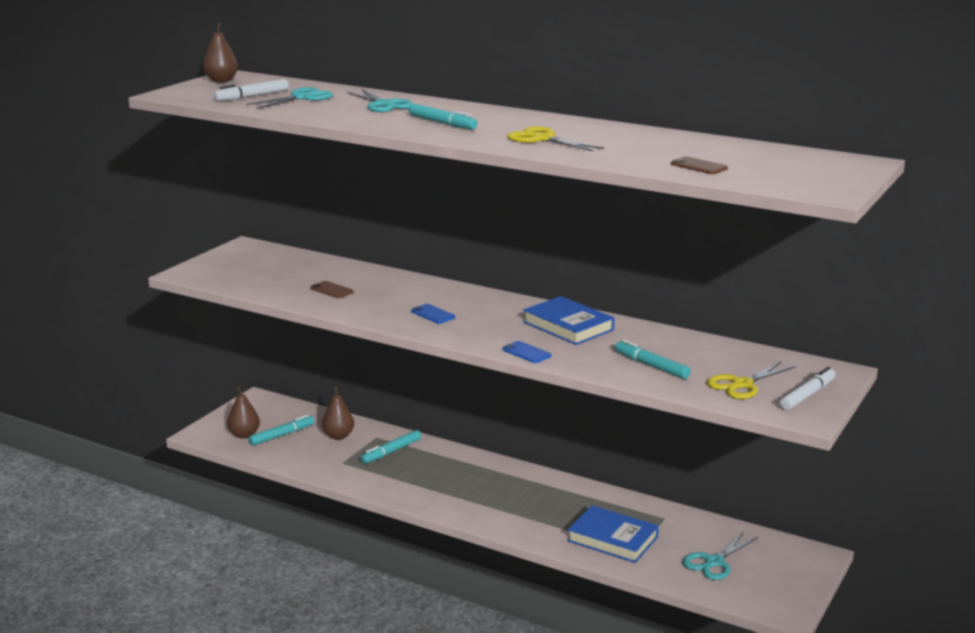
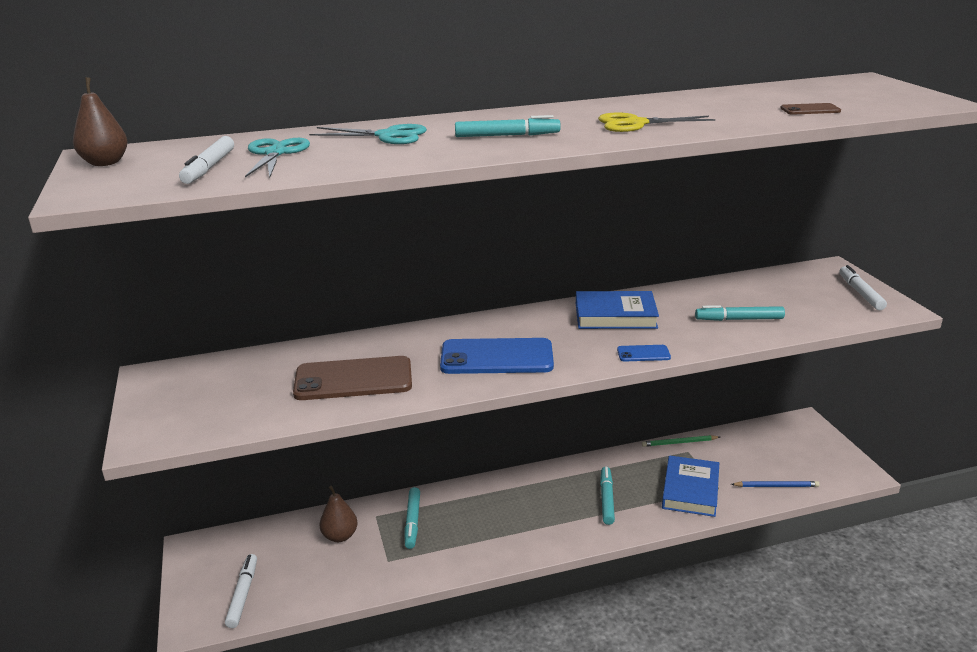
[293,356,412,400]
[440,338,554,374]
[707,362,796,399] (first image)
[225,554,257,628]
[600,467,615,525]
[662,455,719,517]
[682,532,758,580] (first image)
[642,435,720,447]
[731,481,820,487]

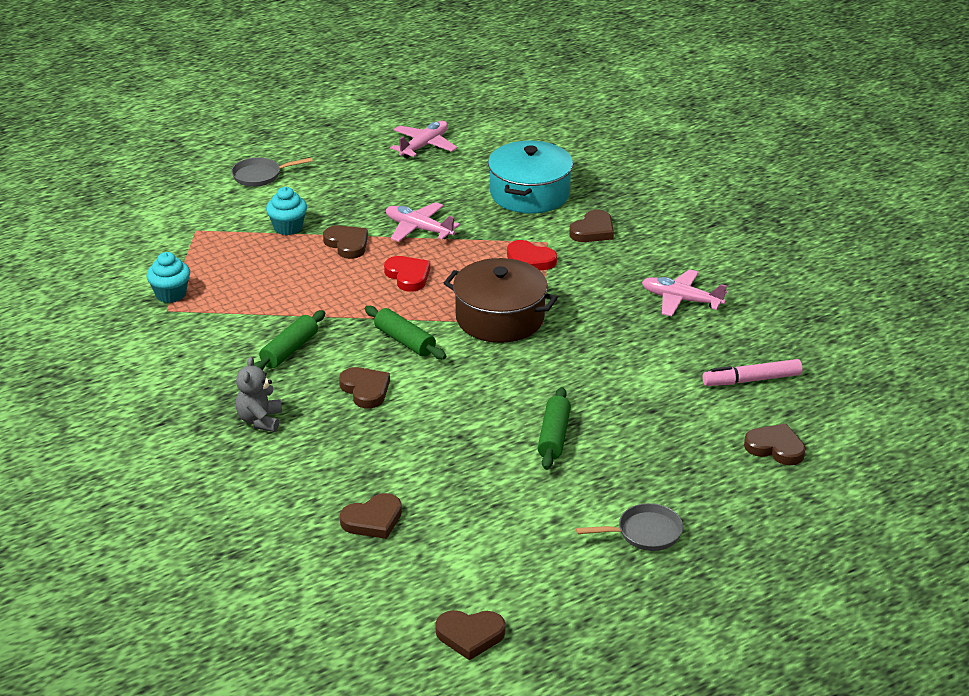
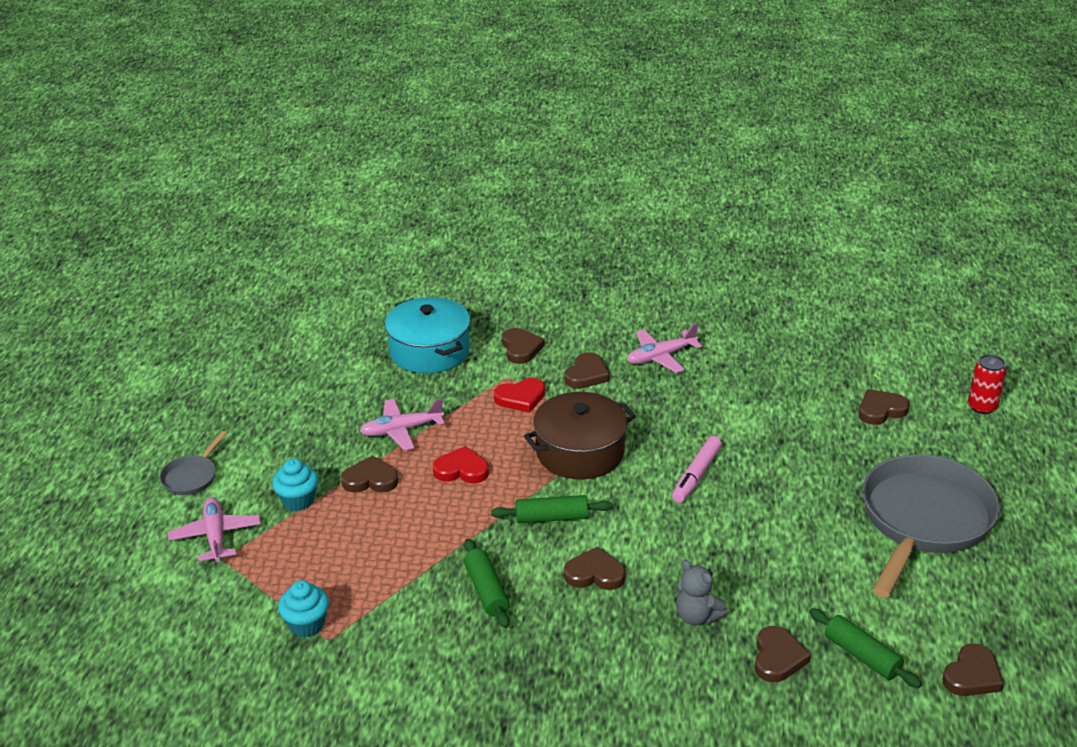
[168,497,261,562]
[676,560,728,625]
[672,436,722,503]
[809,608,922,688]
[862,454,1000,598]
[564,352,610,389]
[968,354,1006,414]

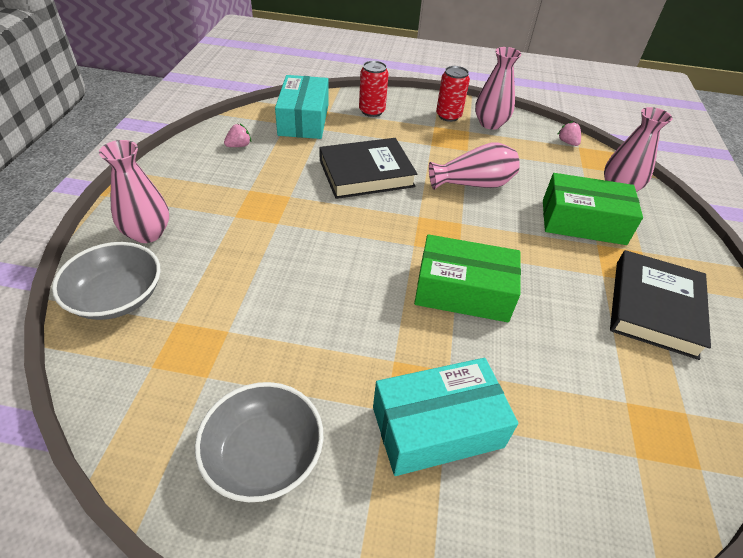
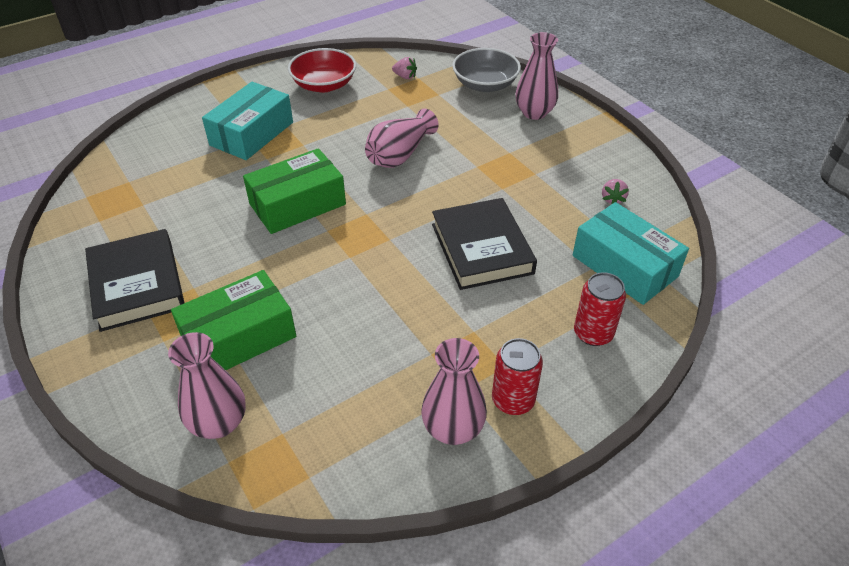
[392,57,417,79]
[432,198,537,290]
[365,108,439,168]
[288,48,356,93]

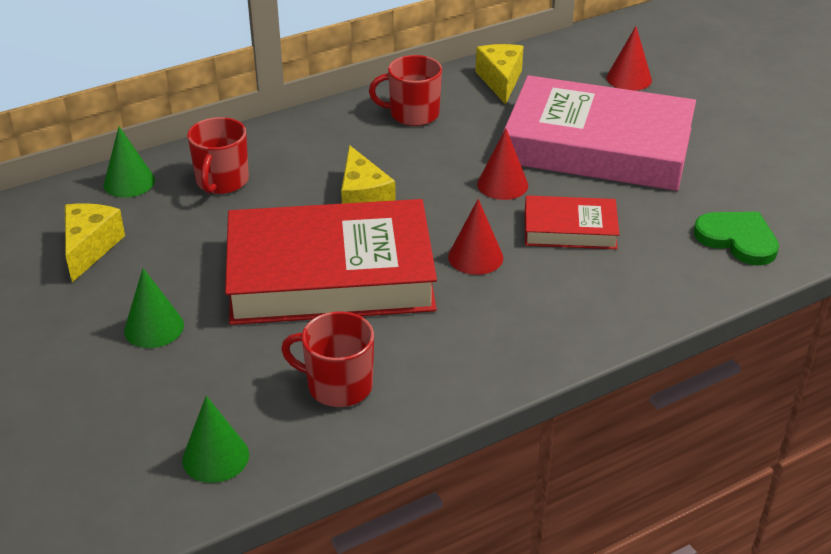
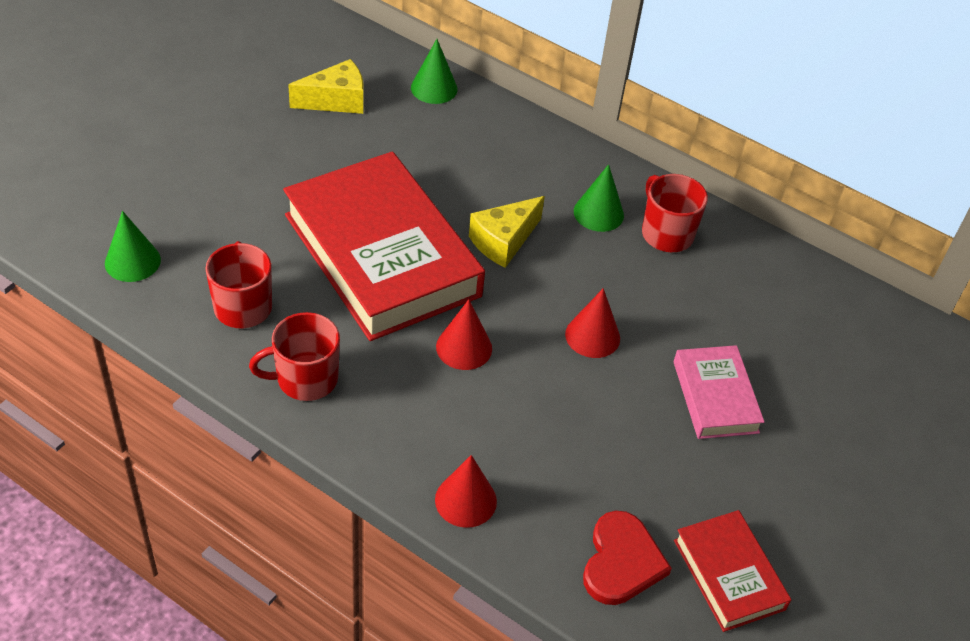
[435,455,497,528]
[475,44,524,105] (first image)
[674,345,764,439]
[249,312,340,401]
[674,510,791,632]
[583,511,672,605]
[574,164,624,232]

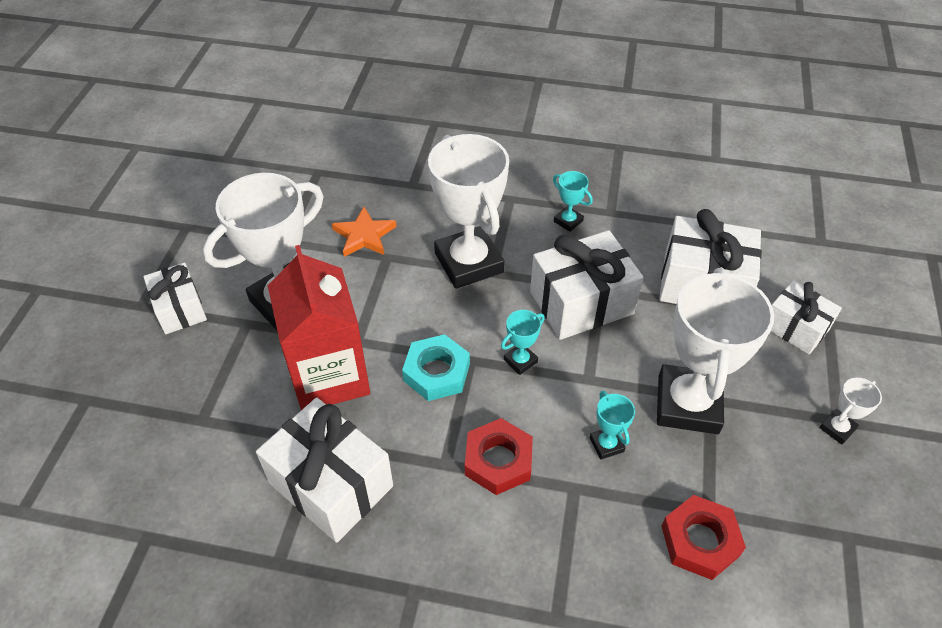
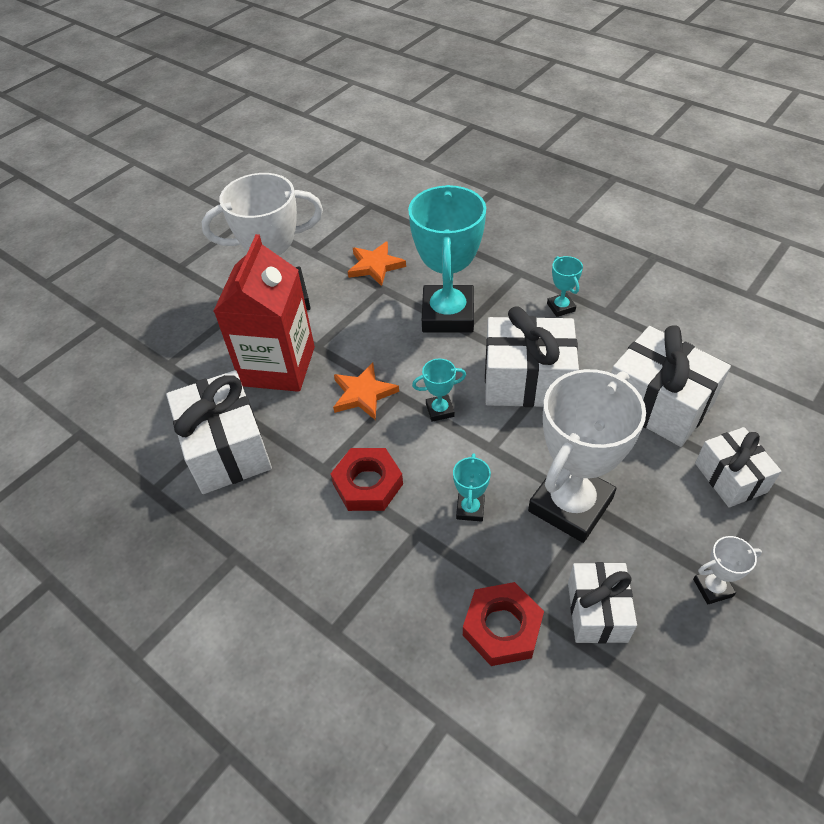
[408,185,486,332]
[568,562,637,644]
[333,363,399,420]

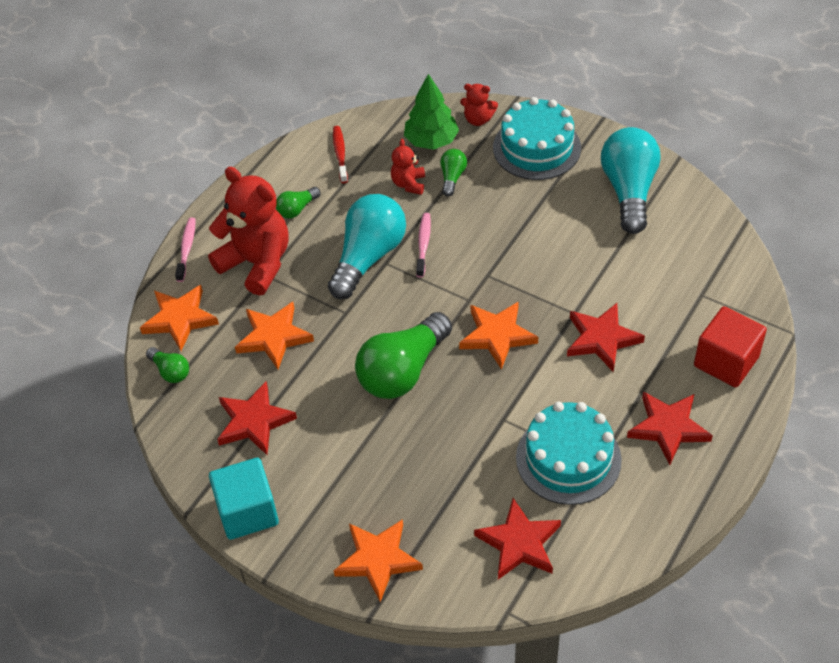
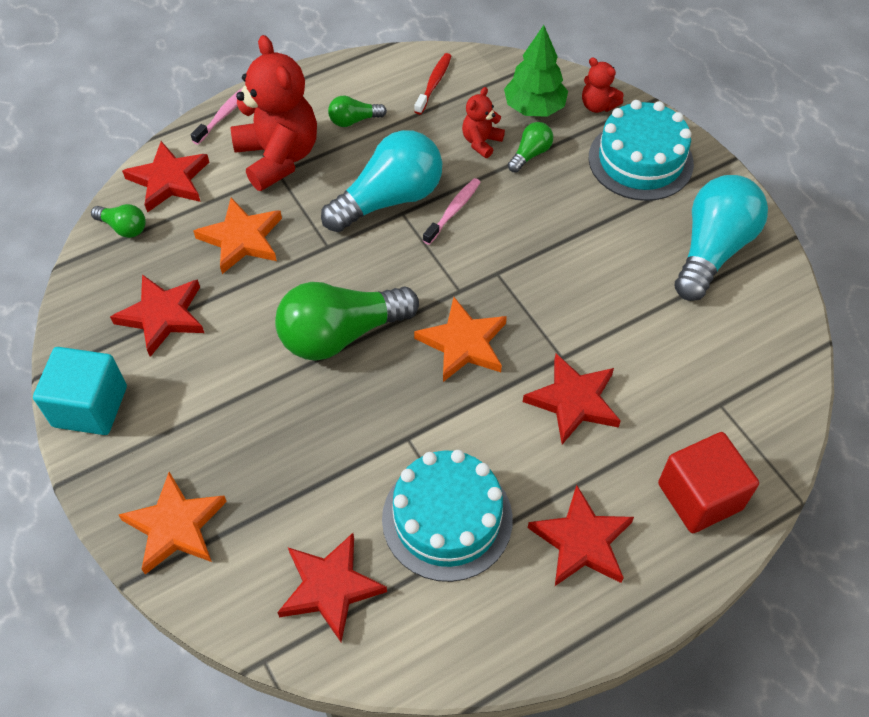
[122,141,209,213]
[91,204,146,238]

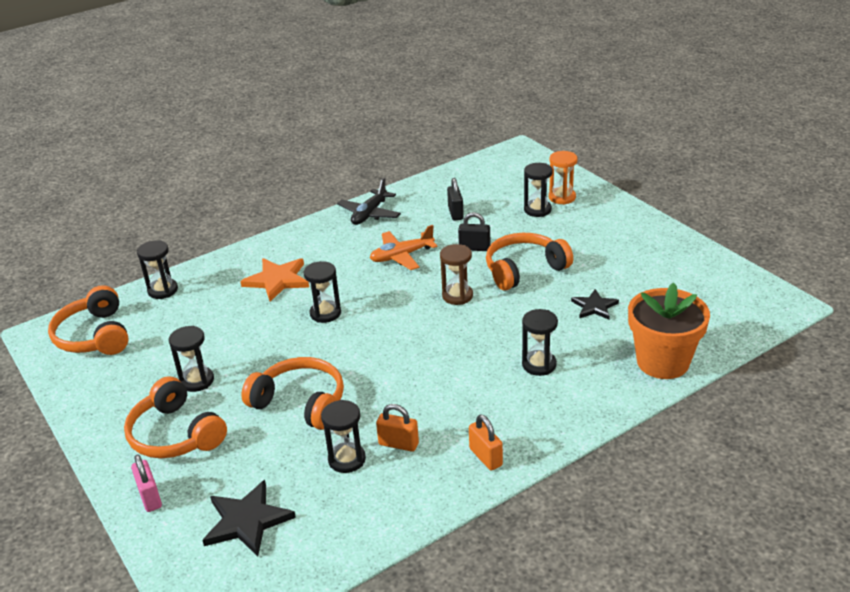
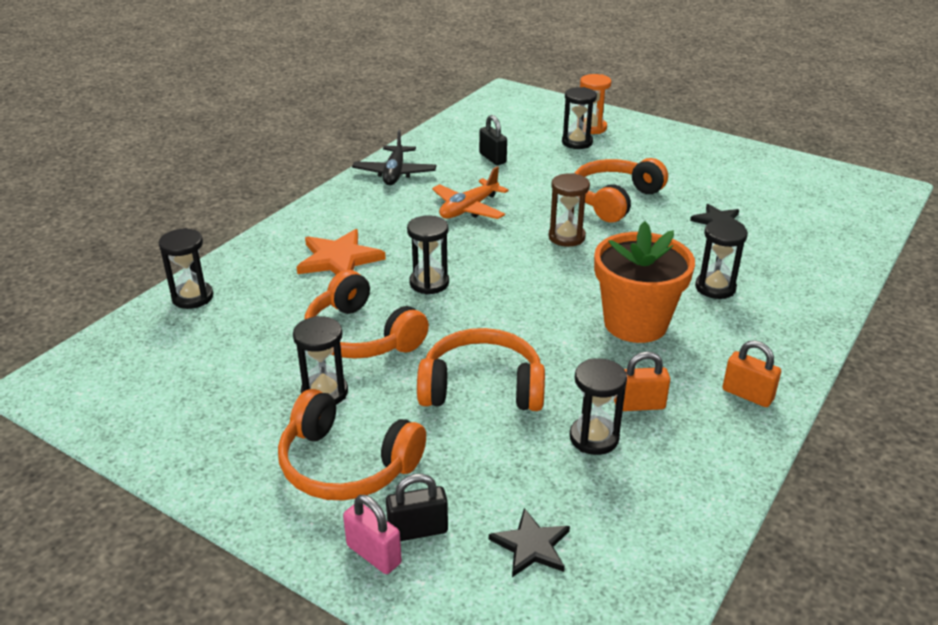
[386,474,448,541]
[594,221,695,343]
[305,270,429,359]
[489,508,570,577]

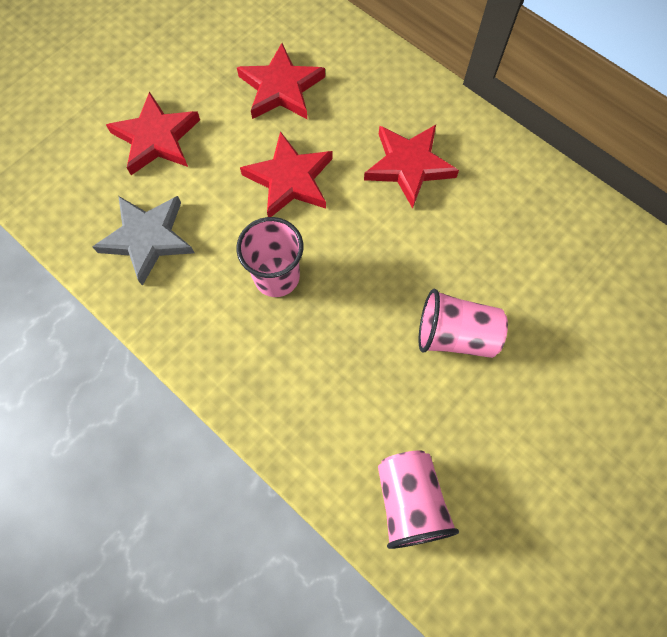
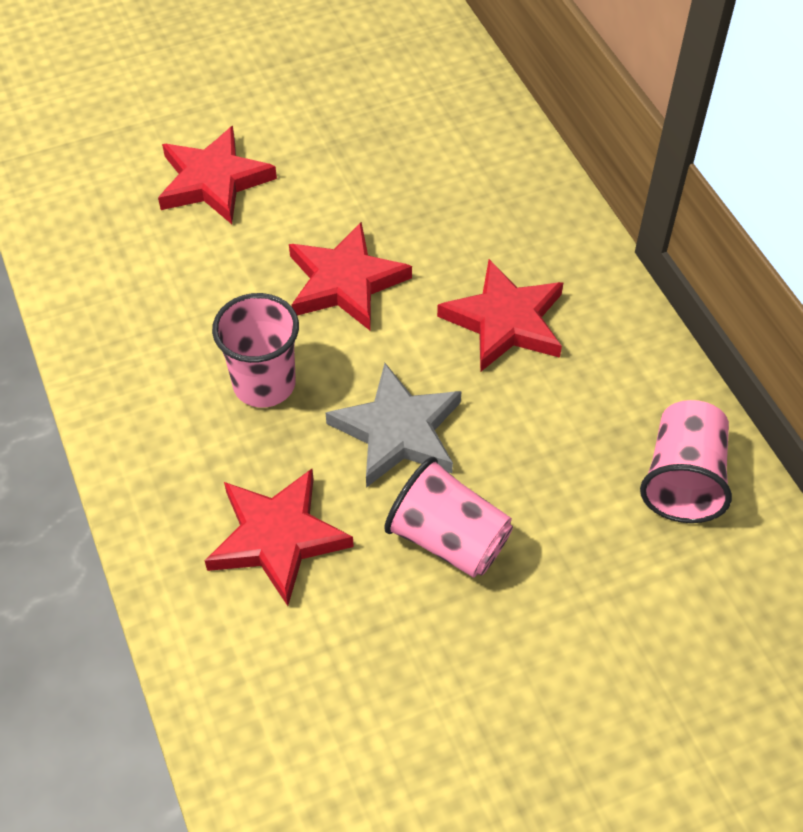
[205,469,354,606]
[326,363,462,488]
[640,400,732,523]

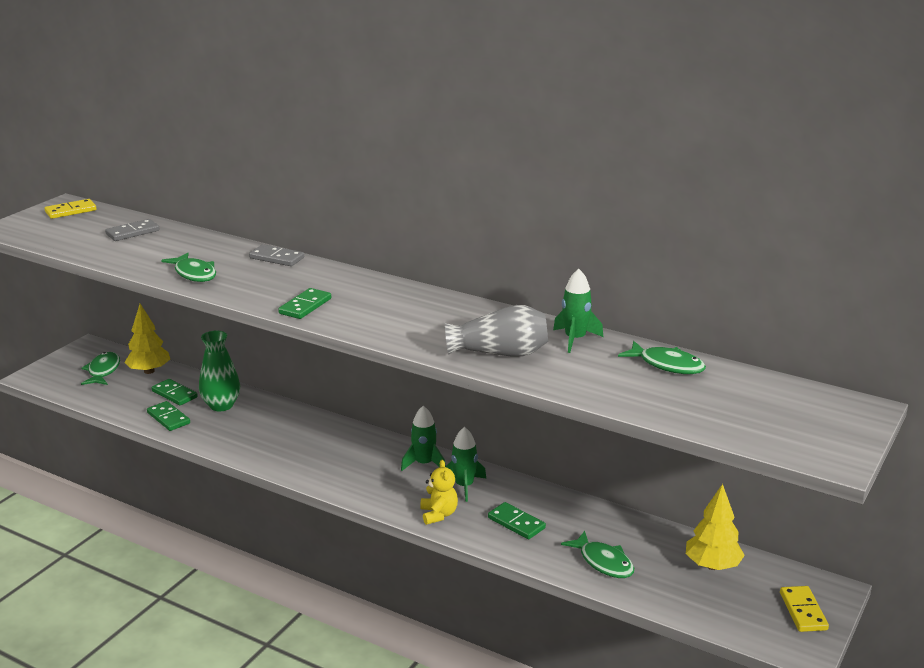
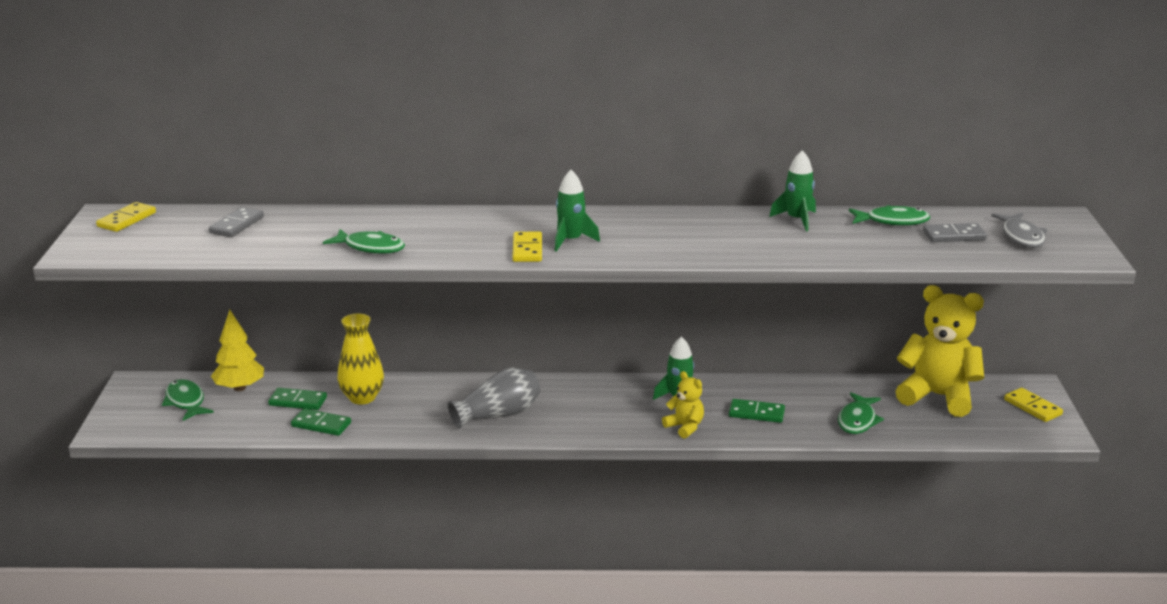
[923,223,987,242]
[512,231,542,262]
[448,368,540,429]
[338,313,384,405]
[555,170,600,252]
[895,285,984,417]
[838,392,884,434]
[991,213,1047,248]

